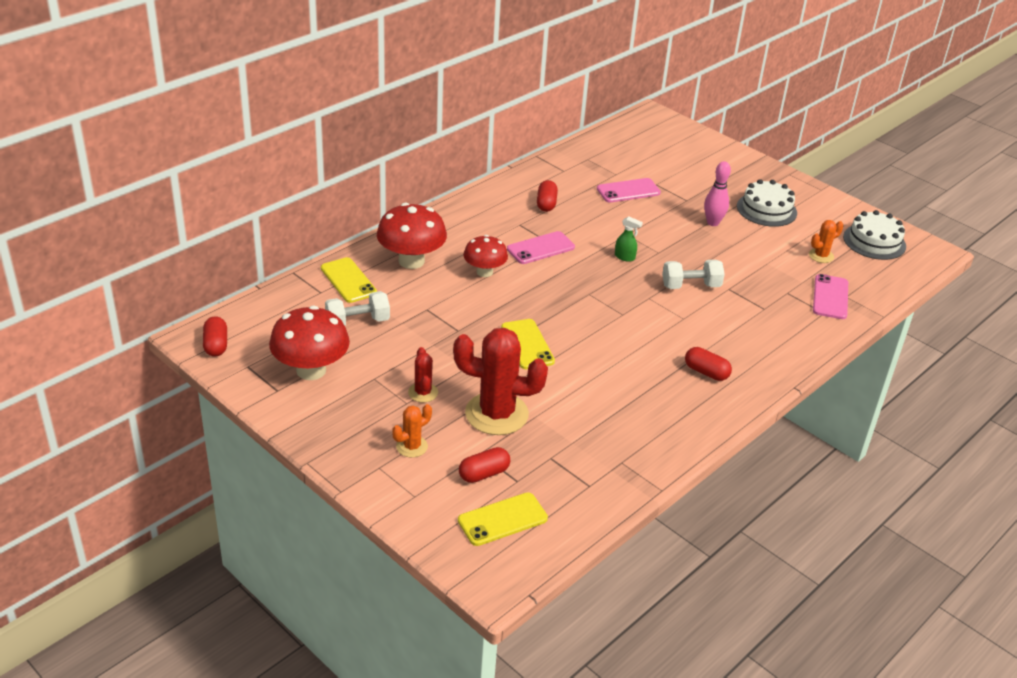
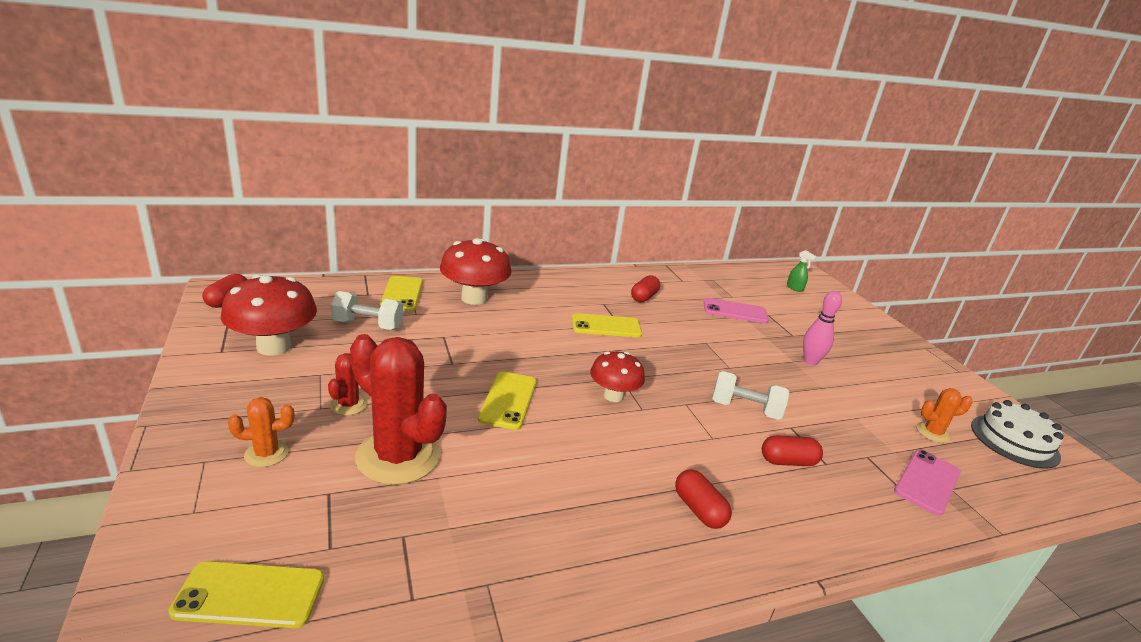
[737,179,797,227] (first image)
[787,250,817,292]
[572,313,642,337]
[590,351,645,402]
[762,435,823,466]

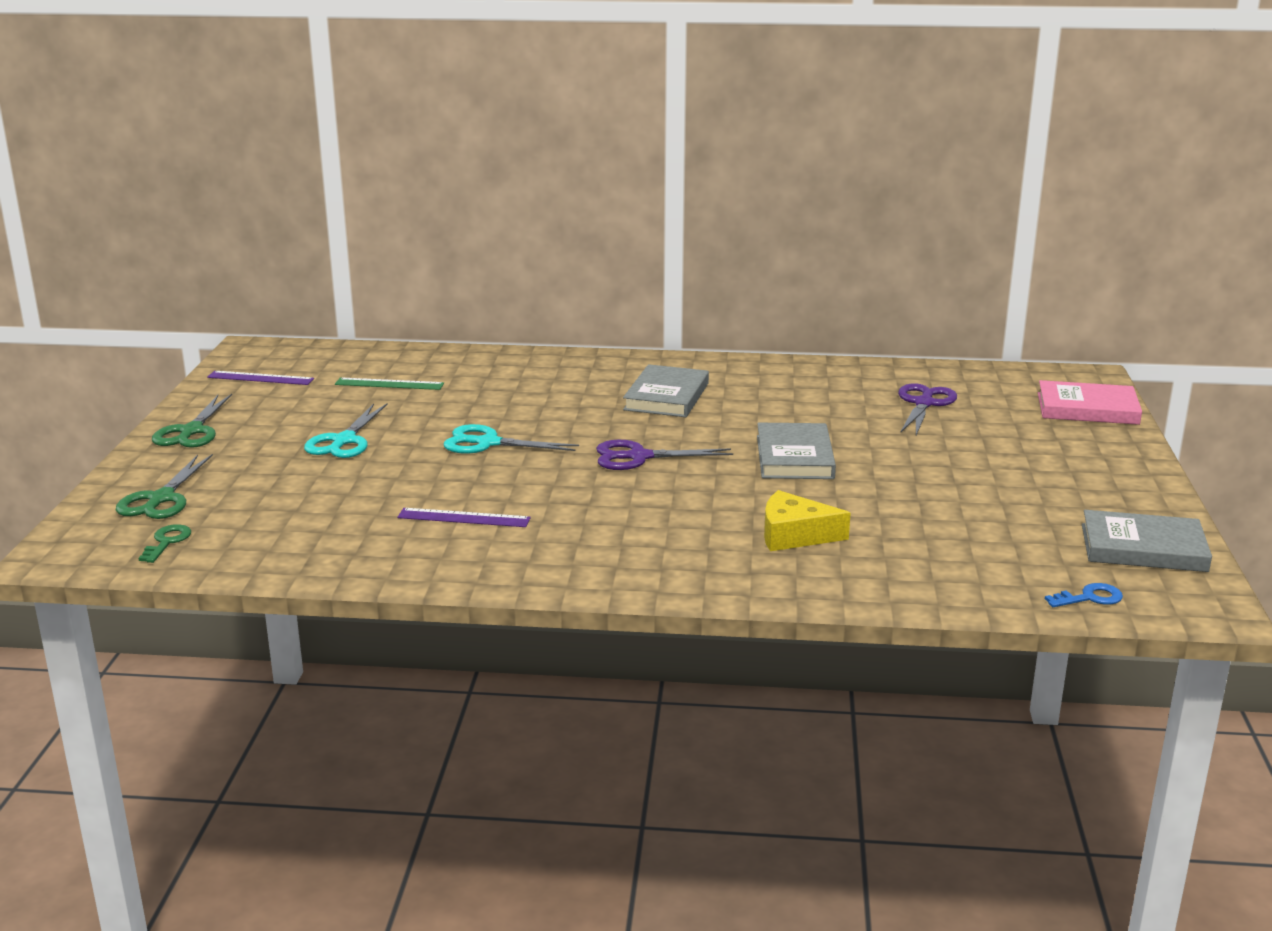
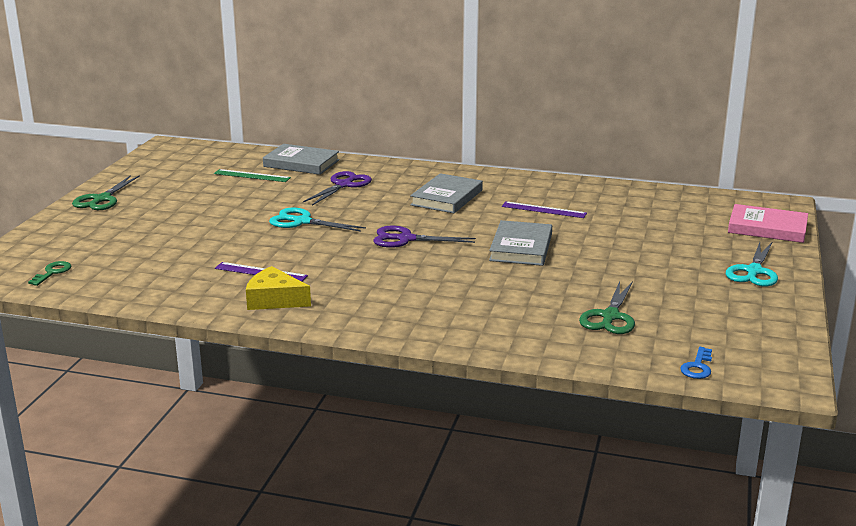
[502,201,587,218]
[303,171,372,206]
[726,242,778,287]
[579,281,635,334]
[246,266,311,310]
[263,144,339,175]
[680,347,712,379]

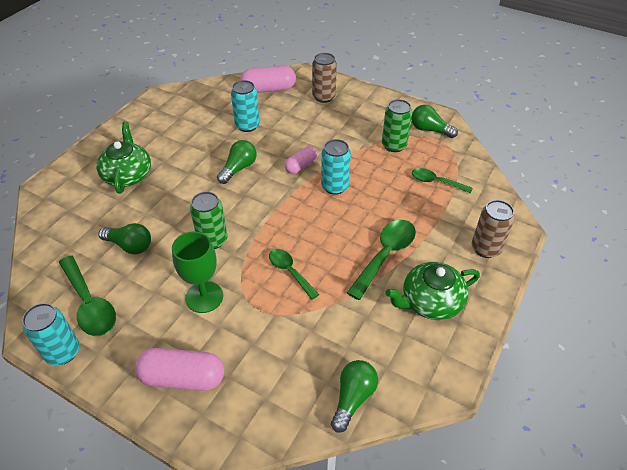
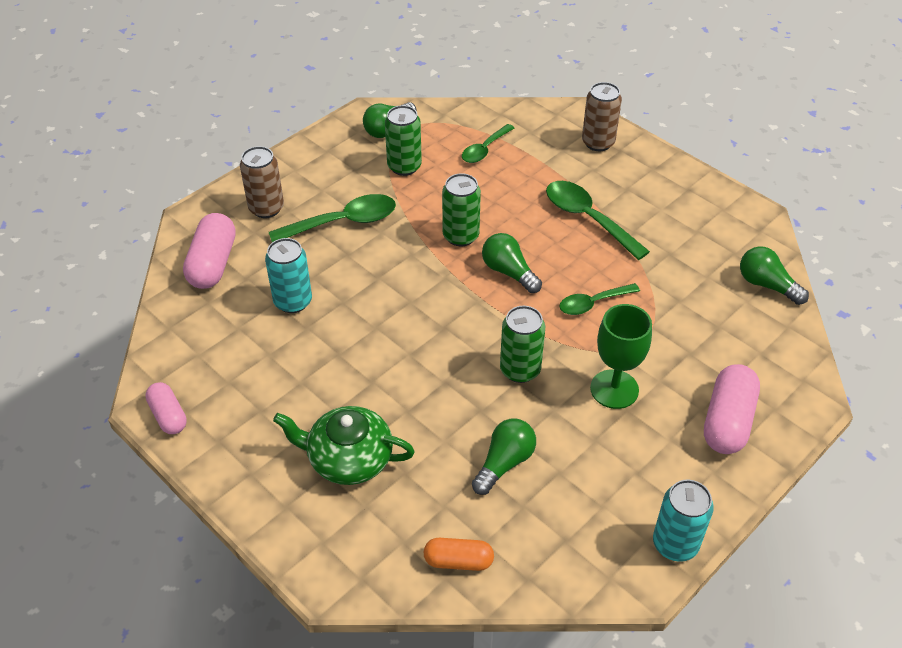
[442,173,481,246]
[482,233,542,293]
[145,382,187,434]
[269,194,396,242]
[386,262,480,320] (first image)
[424,538,494,571]

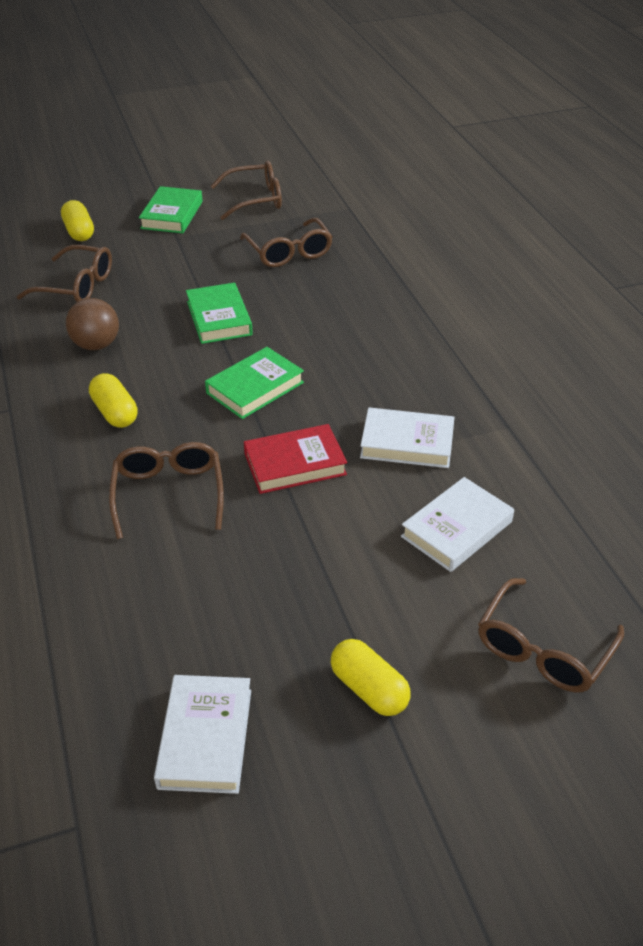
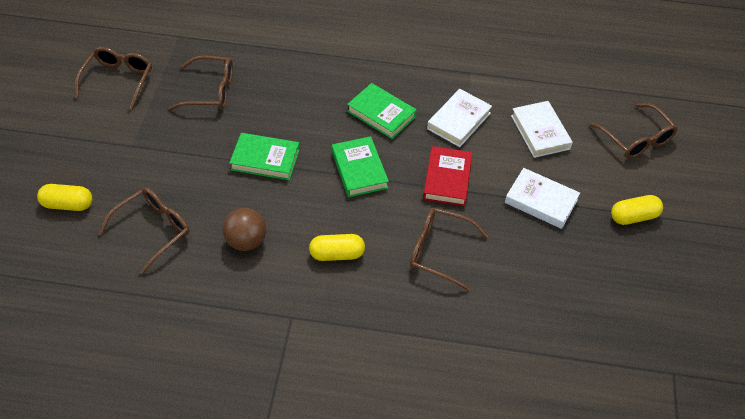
[347,83,417,139]
[505,168,580,229]

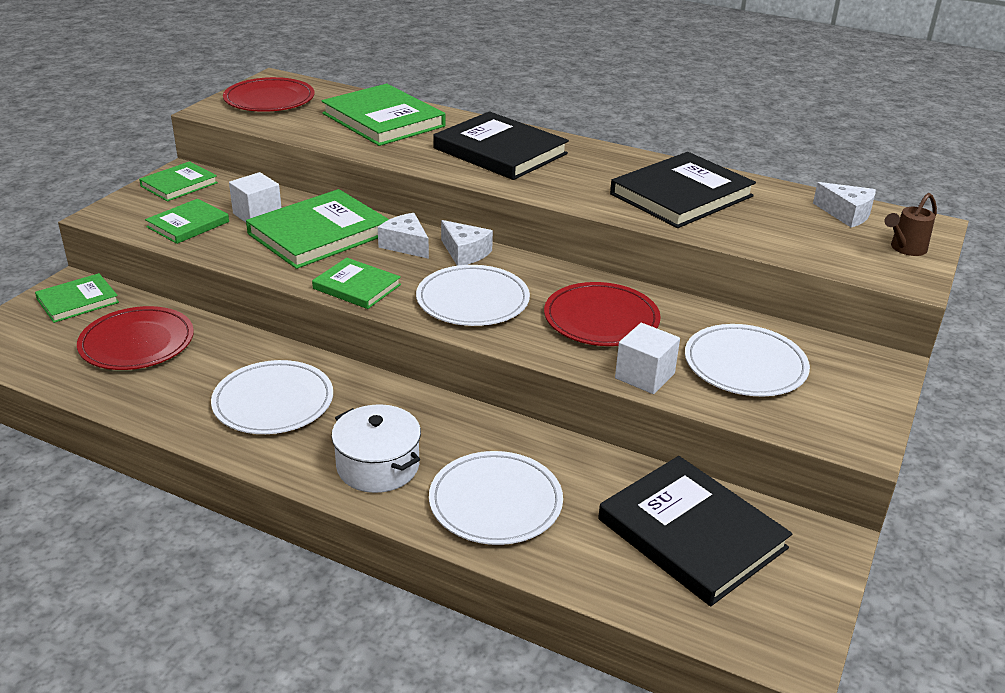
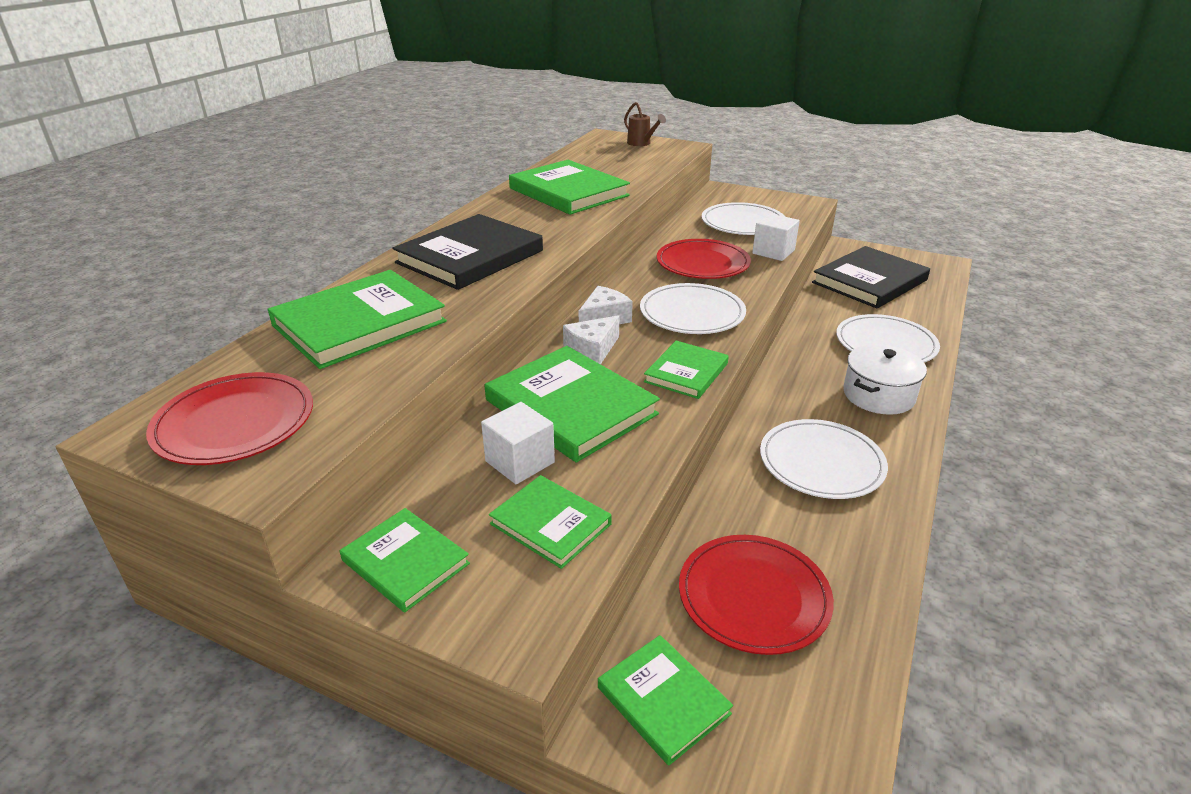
[509,160,630,215]
[813,182,876,227] (first image)

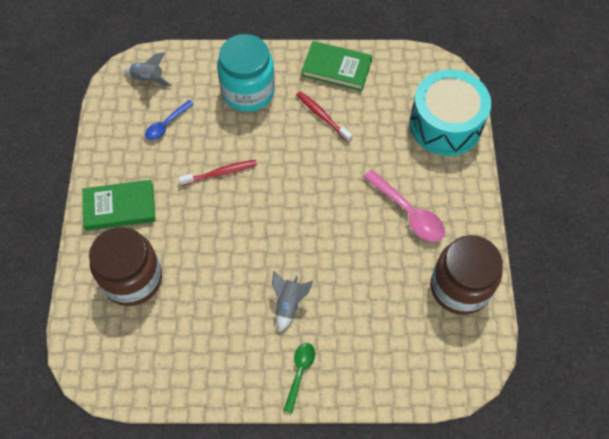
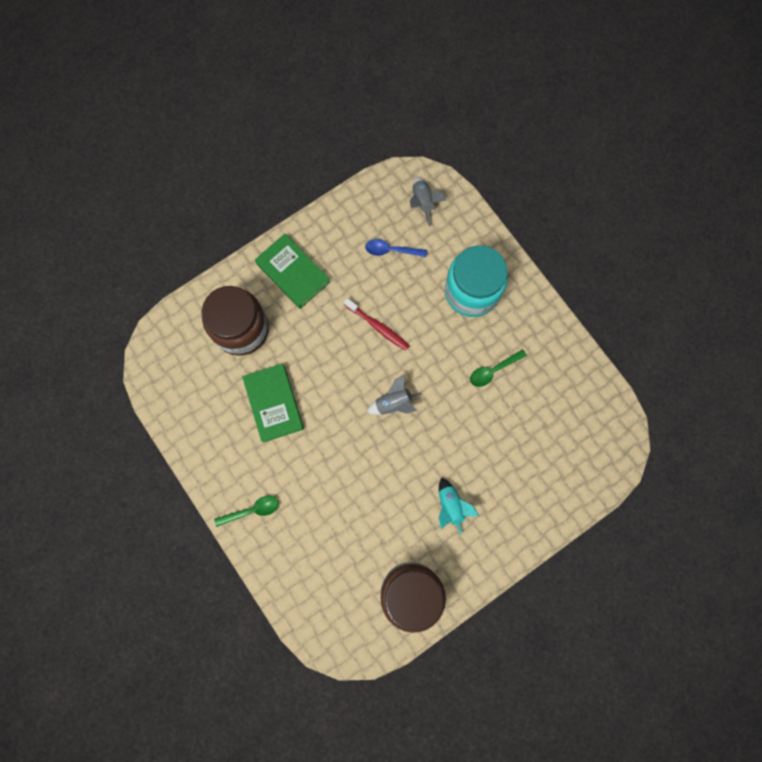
[242,364,304,443]
[409,69,491,156] (first image)
[470,349,527,387]
[439,478,479,535]
[367,375,421,415]

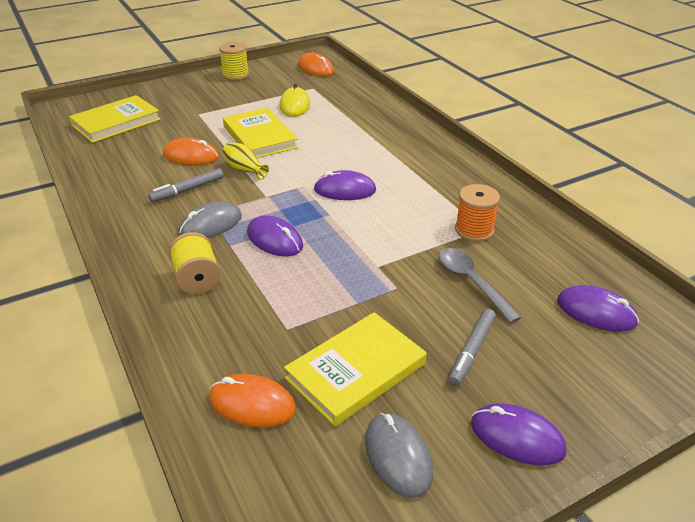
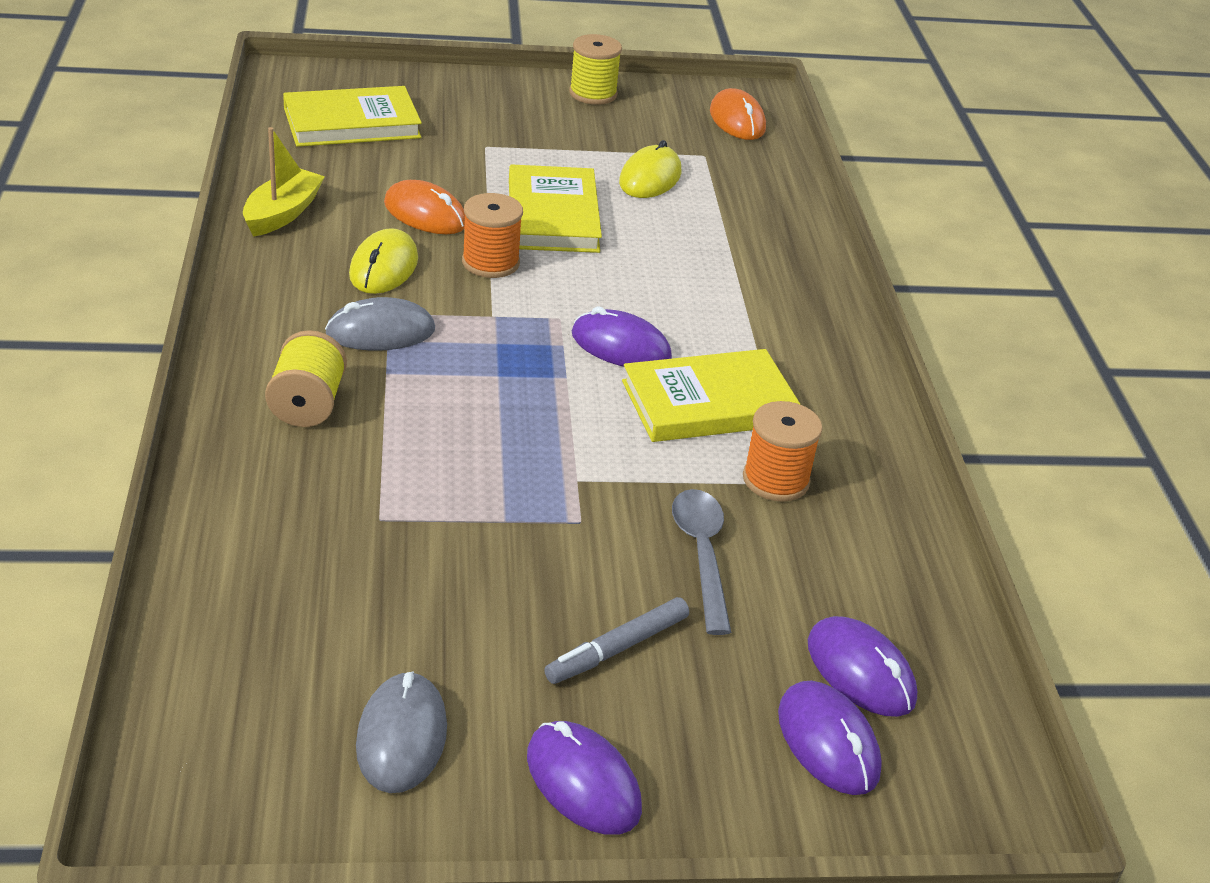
[462,193,523,278]
[349,228,418,294]
[778,680,882,795]
[622,349,801,442]
[209,374,296,427] (first image)
[243,127,325,236]

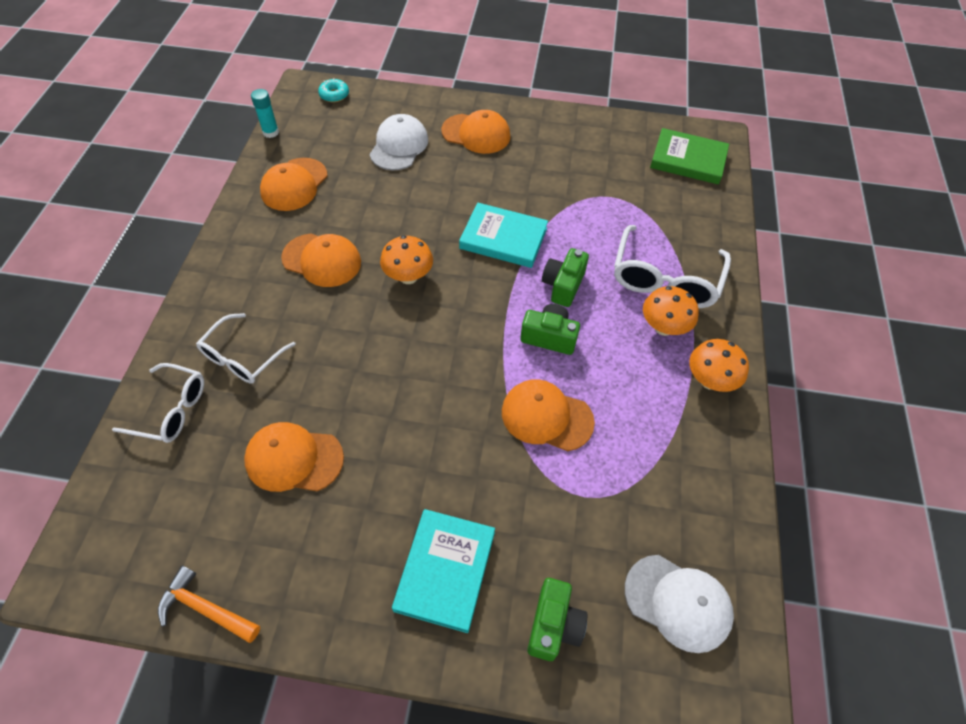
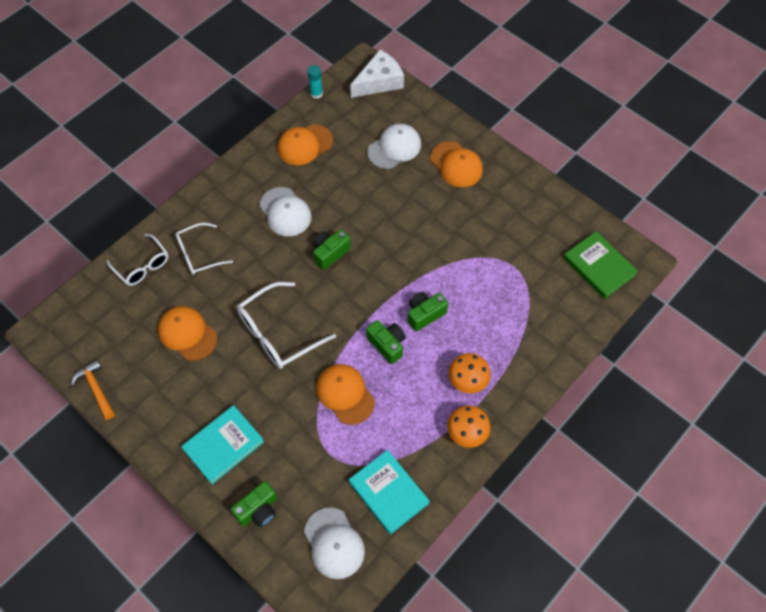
[350,50,404,98]
[349,450,430,535]
[237,282,336,369]
[259,187,312,236]
[313,229,351,270]

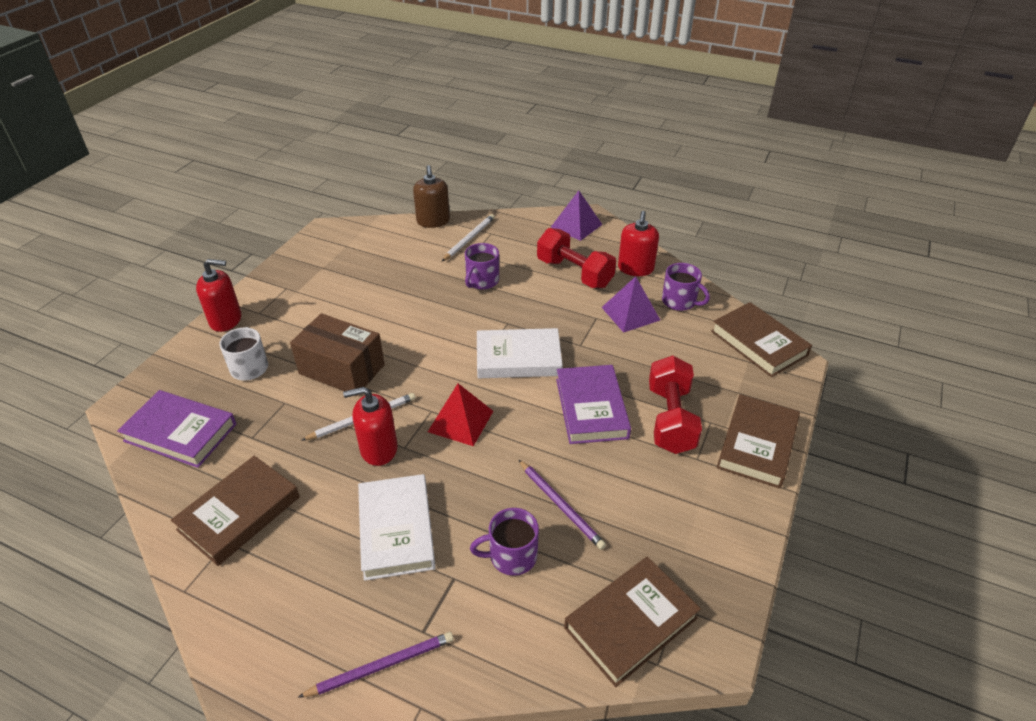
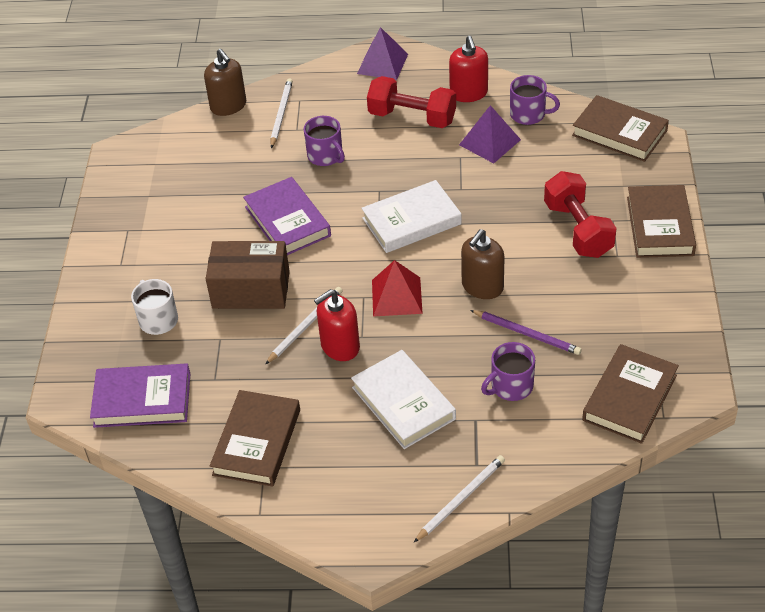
[304,116,345,166]
[196,259,241,332] (first image)
[243,177,331,255]
[414,455,505,542]
[461,229,505,299]

